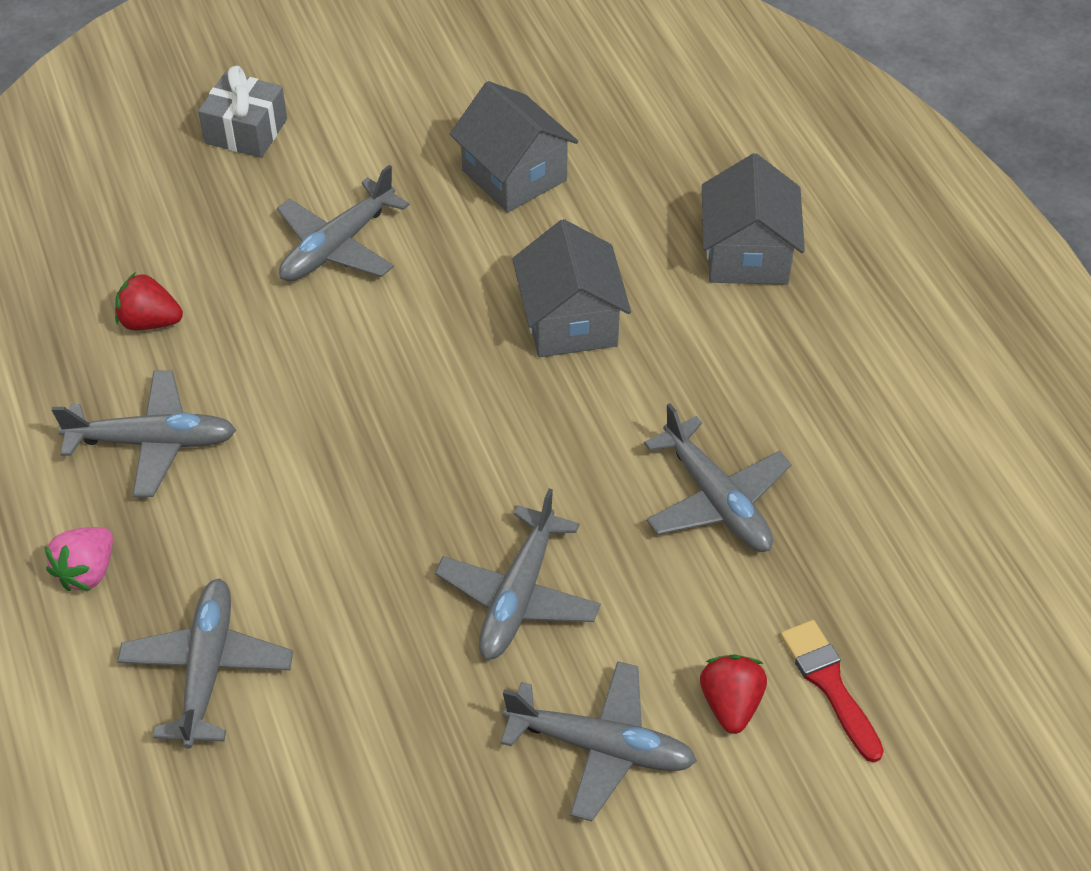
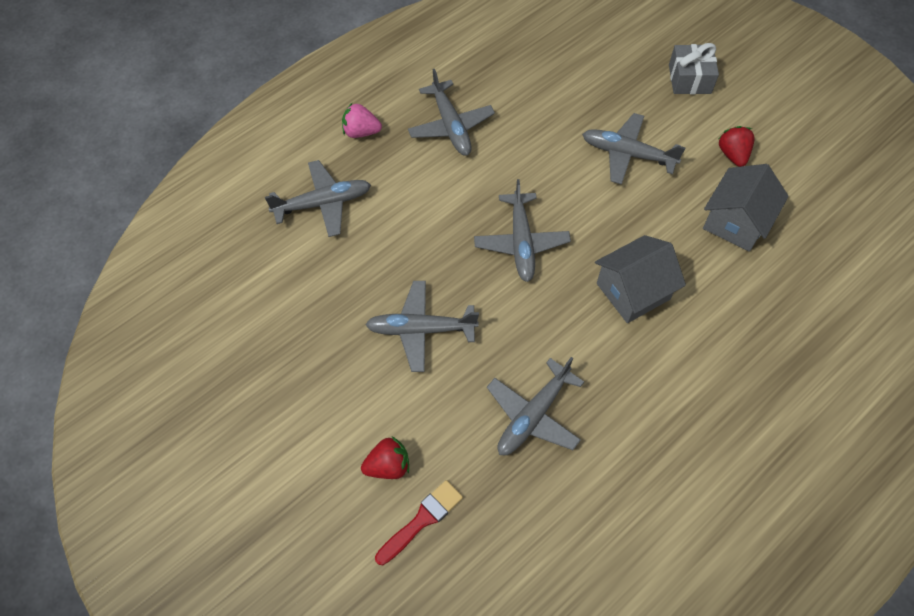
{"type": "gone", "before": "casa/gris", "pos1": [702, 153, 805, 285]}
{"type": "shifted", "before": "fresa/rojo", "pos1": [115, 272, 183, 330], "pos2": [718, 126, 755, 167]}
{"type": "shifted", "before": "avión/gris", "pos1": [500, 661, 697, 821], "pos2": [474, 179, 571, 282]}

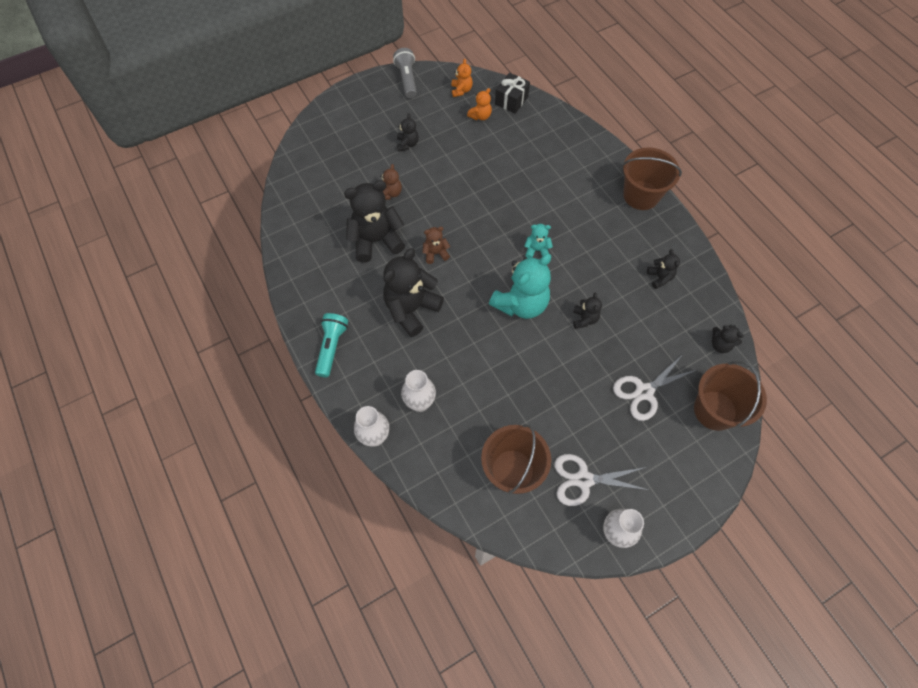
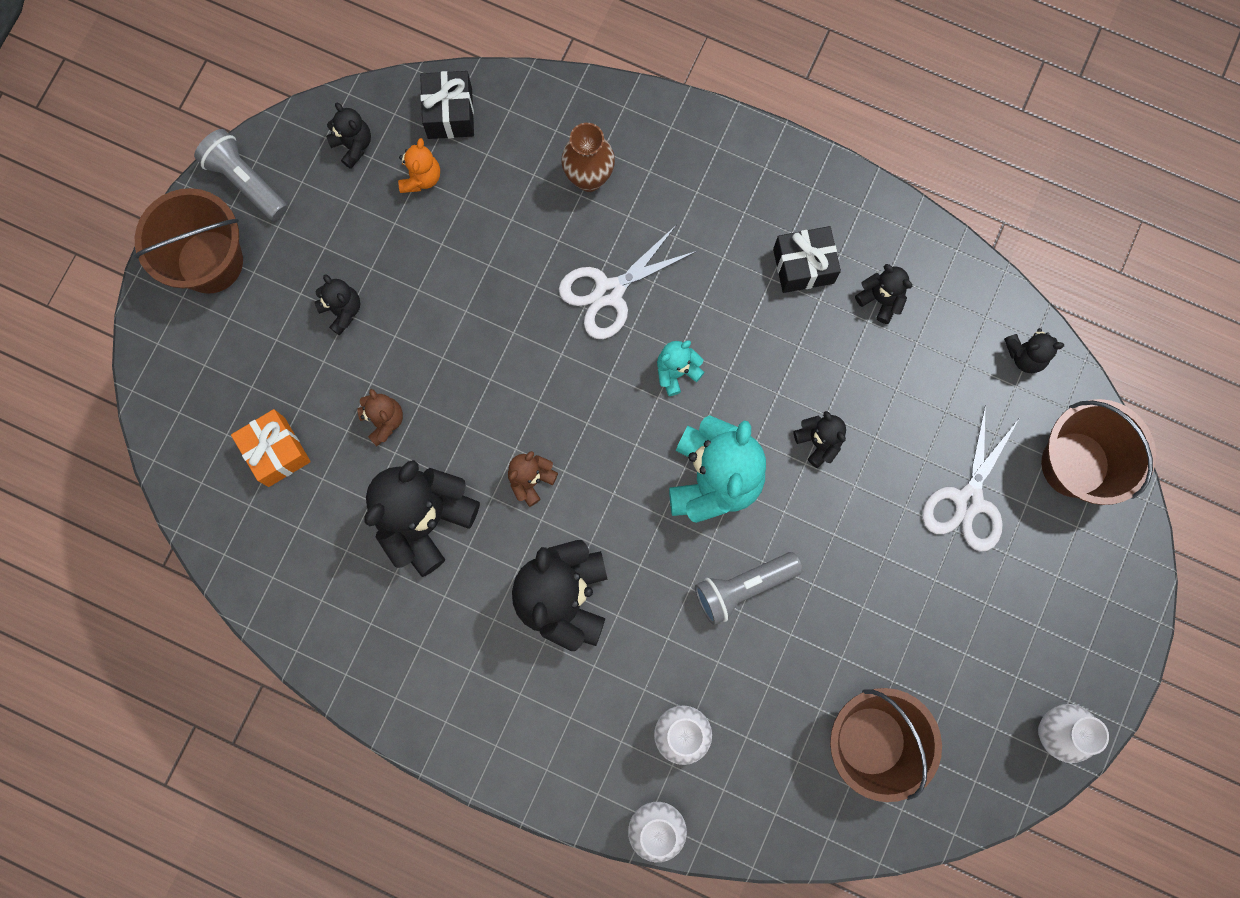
{"type": "gone", "before": "lámpara de mano/turquesa", "pos1": [315, 313, 348, 377]}
{"type": "new", "after": "regalo/naranja", "pos2": [231, 409, 311, 487]}
{"type": "new", "after": "florero/marrón", "pos2": [561, 123, 615, 192]}
{"type": "new", "after": "lámpara de mano/gris", "pos2": [695, 552, 803, 625]}
{"type": "new", "after": "regalo/negro", "pos2": [773, 226, 841, 293]}
{"type": "shifted", "before": "tijeras/blanco", "pos1": [554, 454, 648, 506], "pos2": [559, 226, 697, 339]}
{"type": "shifted", "before": "balde/marrón", "pos1": [622, 148, 682, 210], "pos2": [134, 188, 243, 294]}
{"type": "repainted", "before": "osito/naranja", "after": "osito/negro", "pos1": [451, 59, 473, 97], "pos2": [326, 103, 371, 169]}

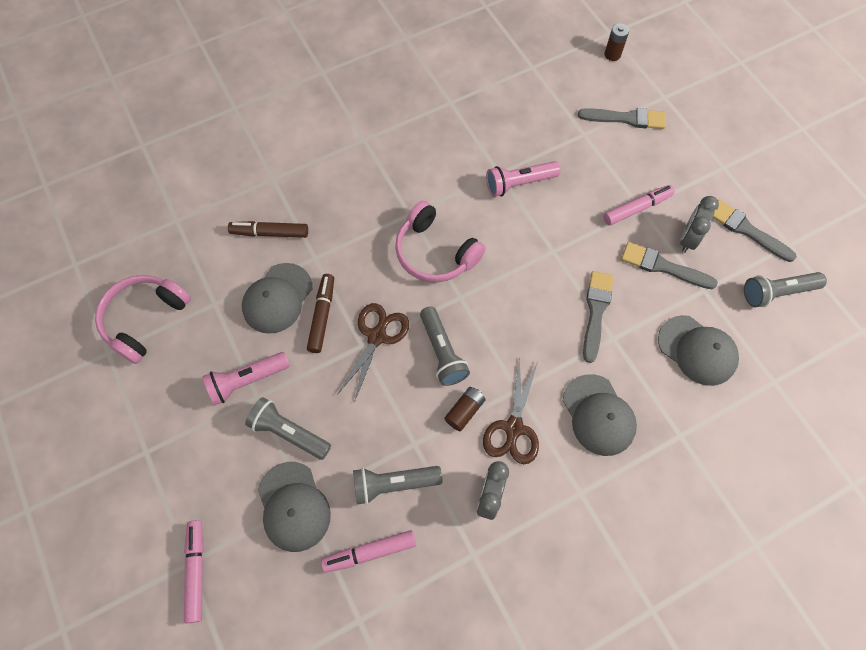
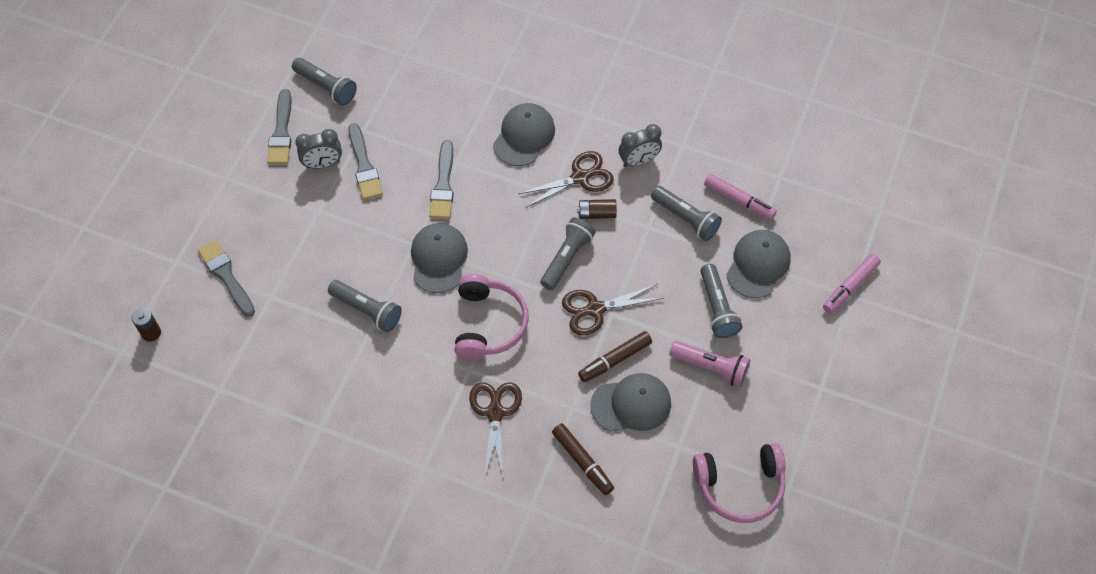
{"type": "gone", "before": "rotulador/rosa", "pos1": [603, 185, 675, 225]}
{"type": "new", "after": "tijeras/marrón", "pos2": [469, 382, 522, 480]}
{"type": "shifted", "before": "gorra/gris", "pos1": [658, 315, 739, 386], "pos2": [411, 223, 468, 293]}
{"type": "repainted", "before": "lámpara de mano/rosa", "after": "lámpara de mano/gris", "pos1": [486, 161, 561, 197], "pos2": [328, 280, 402, 332]}
{"type": "rotated", "before": "pincel/gris", "pos1": [583, 271, 614, 363], "pos2": [429, 140, 453, 219], "turn": -60}

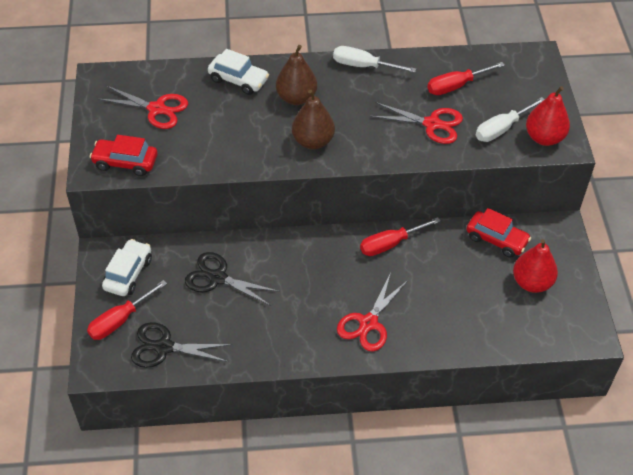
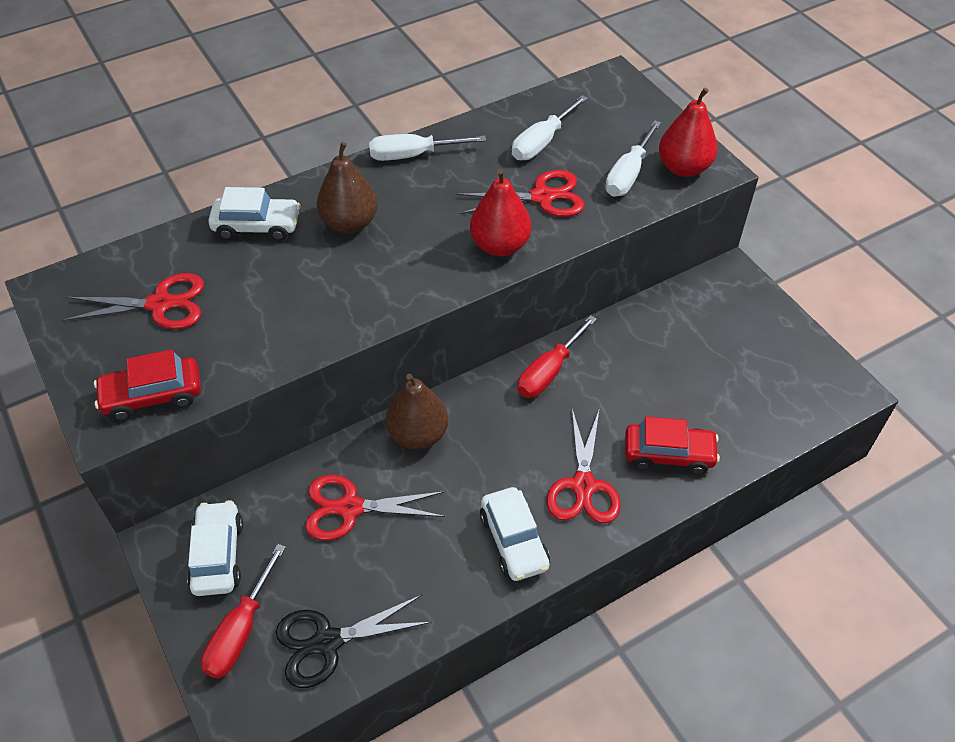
{"type": "new", "after": "coche/blanco", "pos2": [480, 487, 550, 581]}
{"type": "shifted", "before": "pera/marrón", "pos1": [292, 90, 335, 149], "pos2": [386, 373, 448, 450]}
{"type": "shifted", "before": "coche/rojo", "pos1": [466, 208, 531, 258], "pos2": [625, 417, 720, 475]}
{"type": "shifted", "before": "pera/rojo", "pos1": [513, 239, 558, 293], "pos2": [470, 169, 531, 256]}
{"type": "repainted", "before": "tijeras/negro", "after": "tijeras/rojo", "pos1": [185, 252, 280, 306], "pos2": [305, 475, 446, 541]}
{"type": "repainted", "before": "destornillador/rojo", "after": "destornillador/blanco", "pos1": [427, 62, 505, 95], "pos2": [512, 95, 588, 160]}

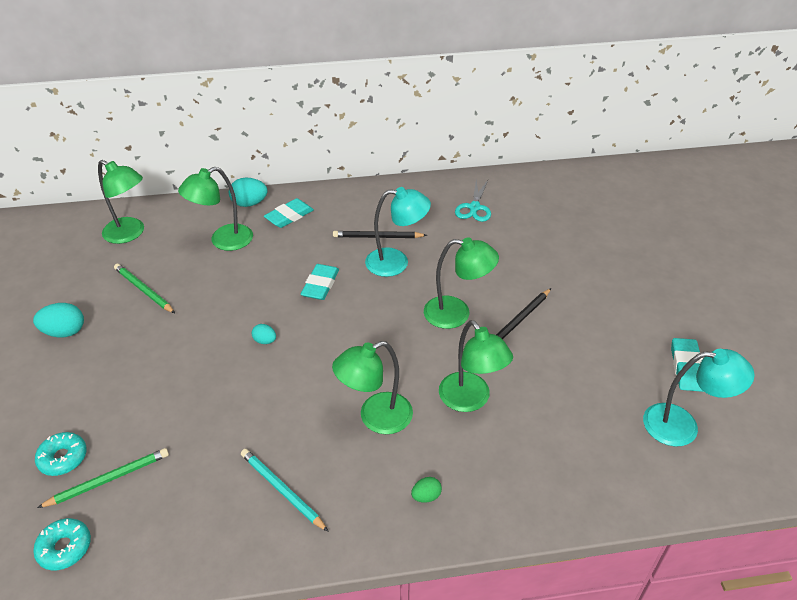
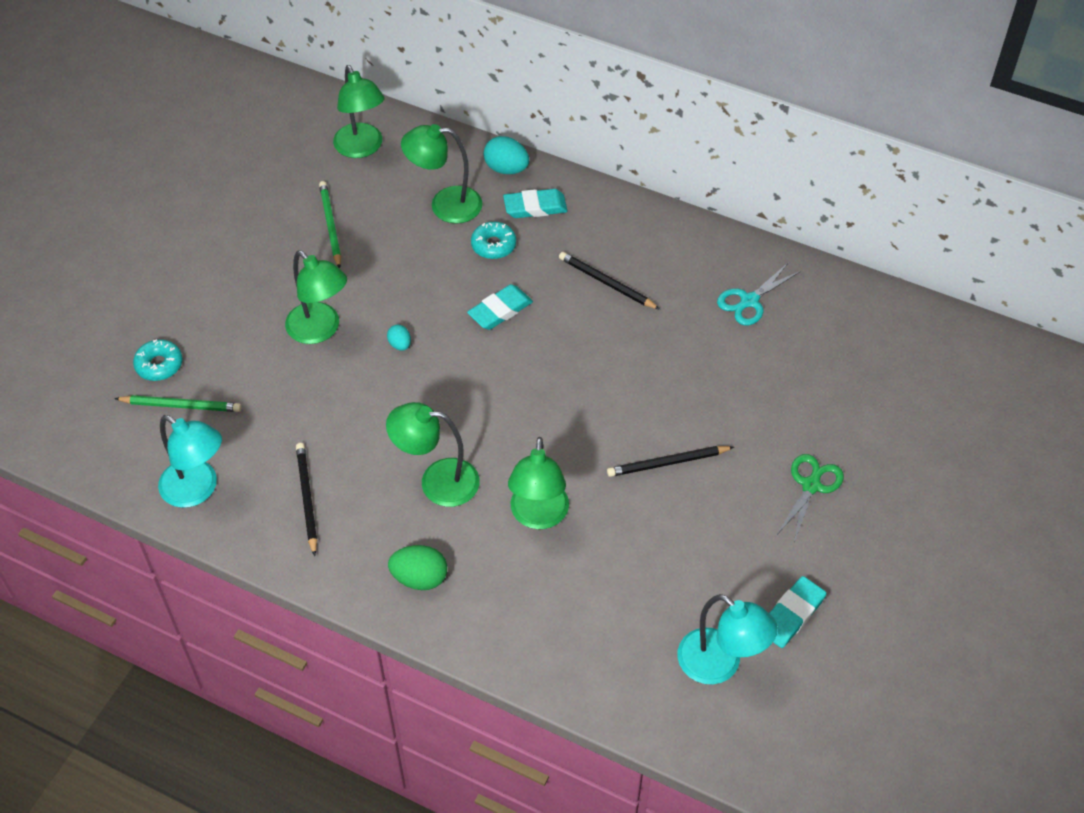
{"type": "gone", "before": "huevo/turquesa", "pos1": [33, 303, 84, 338]}
{"type": "new", "after": "tijeras/verde", "pos2": [776, 454, 844, 542]}
{"type": "shifted", "before": "rosquilla/turquesa", "pos1": [33, 518, 91, 570], "pos2": [471, 222, 516, 259]}
{"type": "shifted", "before": "lámpara/turquesa", "pos1": [365, 187, 431, 277], "pos2": [158, 415, 222, 508]}
{"type": "shifted", "before": "lámpara/verde", "pos1": [424, 237, 499, 329], "pos2": [285, 250, 347, 344]}
{"type": "repainted", "before": "lápiz/turquesa", "after": "lápiz/negro", "pos1": [241, 449, 329, 532], "pos2": [296, 443, 317, 556]}
{"type": "scaled", "before": "huevo/verde", "pos1": [411, 477, 442, 503], "pos2": [388, 545, 447, 590], "scale": 1.76}

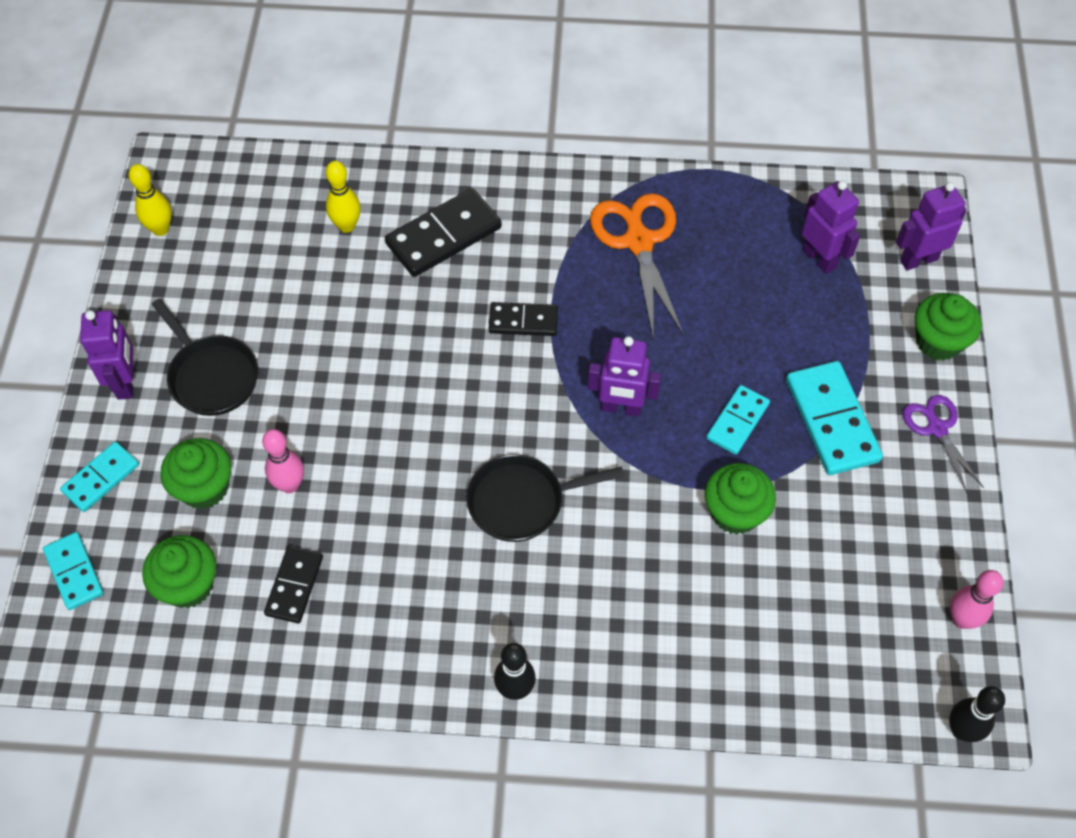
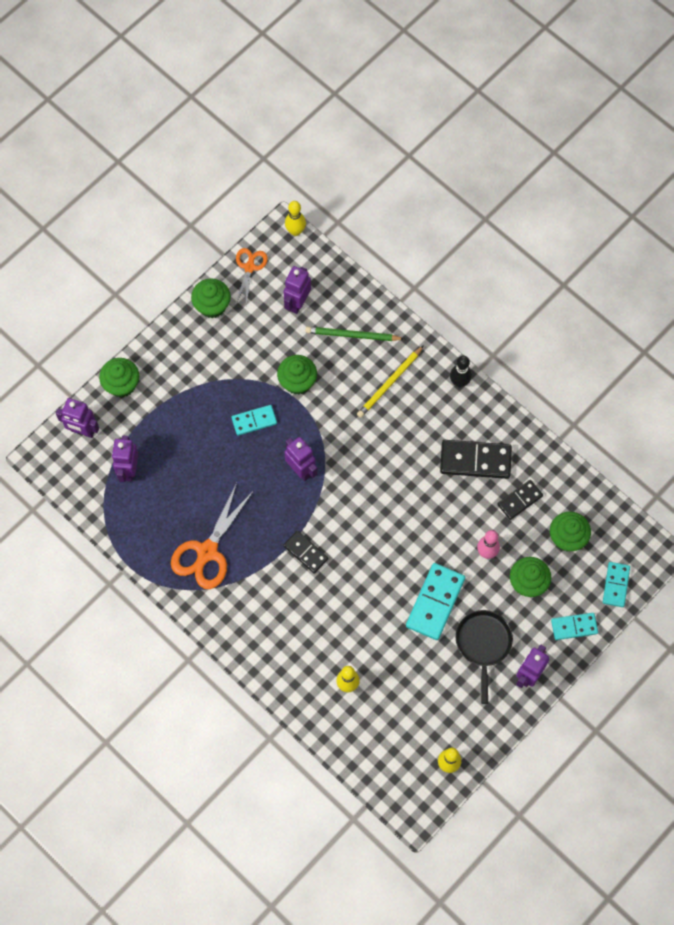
{"type": "gone", "before": "sartén/negro", "pos1": [466, 454, 624, 542]}
{"type": "gone", "before": "tijeras/morado", "pos1": [903, 395, 984, 493]}
{"type": "new", "after": "magdalena/verde", "pos2": [191, 278, 231, 318]}
{"type": "new", "after": "robot/morado", "pos2": [284, 266, 311, 314]}
{"type": "new", "after": "lápiz/verde", "pos2": [305, 327, 404, 341]}
{"type": "new", "after": "lápiz/amarillo", "pos2": [357, 345, 424, 418]}
{"type": "shifted", "before": "ficha de dominó/negro", "pos1": [385, 188, 502, 277], "pos2": [440, 440, 512, 479]}
{"type": "shifted", "before": "ficha de dominó/turquesa", "pos1": [786, 361, 883, 475], "pos2": [406, 563, 465, 640]}
{"type": "swapped", "before": "bolo/rosa", "after": "tijeras/naranja", "pos1": [950, 570, 1003, 629], "pos2": [235, 248, 268, 306]}
{"type": "repainted", "before": "bolo/negro", "after": "bolo/amarillo", "pos1": [949, 686, 1005, 742], "pos2": [285, 201, 306, 236]}

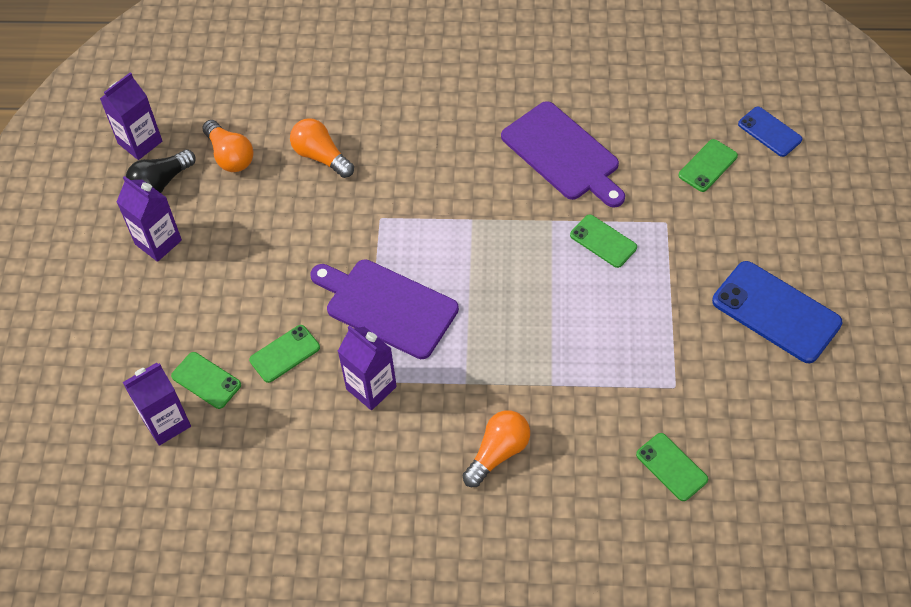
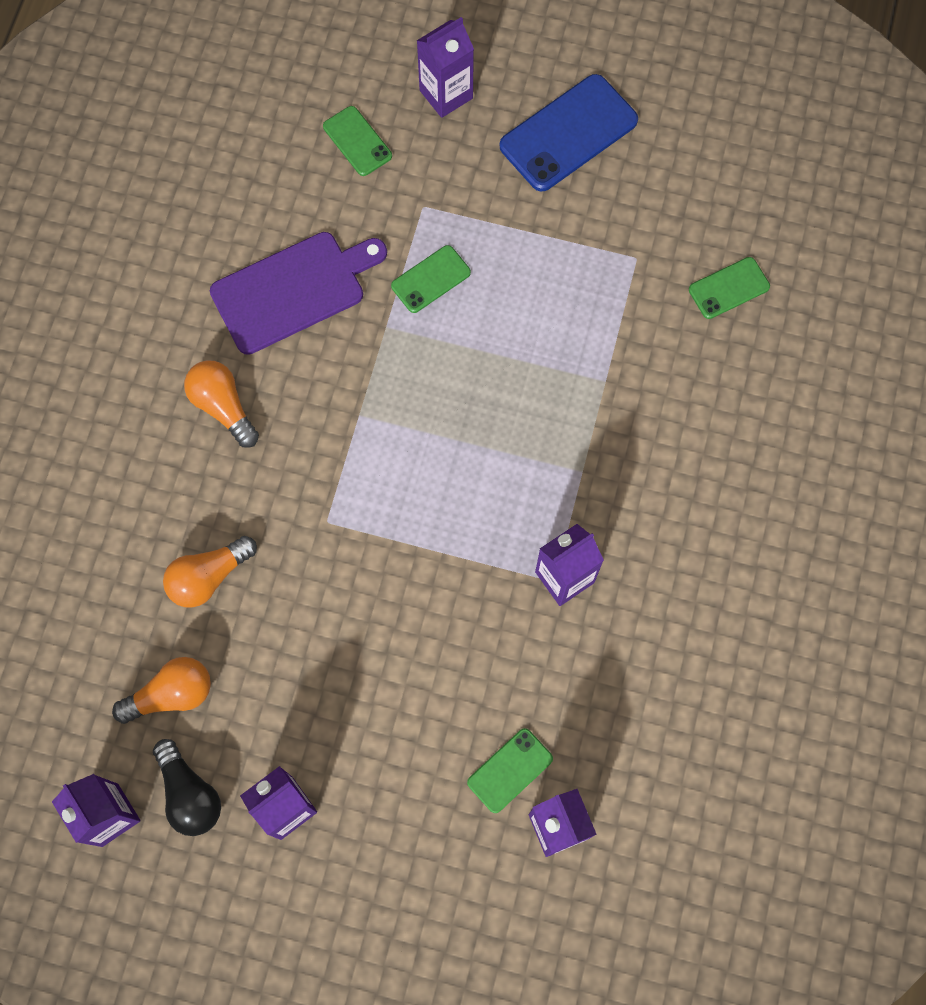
{"type": "gone", "before": "móvil/verde", "pos1": [249, 325, 320, 383]}
{"type": "gone", "before": "tabla de cortar/morado", "pos1": [310, 259, 459, 359]}
{"type": "gone", "before": "móvil/azul", "pos1": [738, 107, 802, 157]}
{"type": "new", "after": "cartón de leche/morado", "pos2": [417, 17, 474, 118]}
{"type": "shifted", "before": "bombilla/naranja", "pos1": [463, 410, 530, 487], "pos2": [184, 360, 259, 448]}

